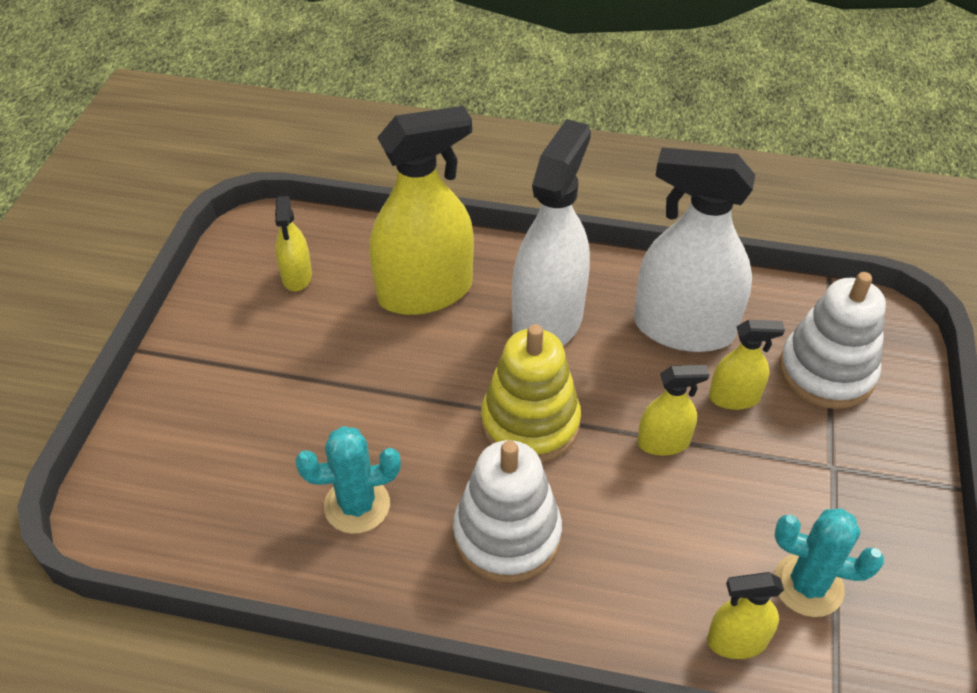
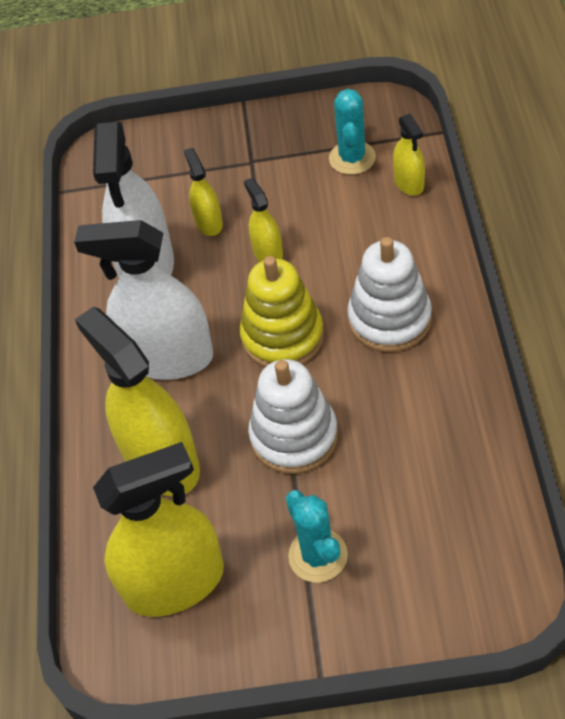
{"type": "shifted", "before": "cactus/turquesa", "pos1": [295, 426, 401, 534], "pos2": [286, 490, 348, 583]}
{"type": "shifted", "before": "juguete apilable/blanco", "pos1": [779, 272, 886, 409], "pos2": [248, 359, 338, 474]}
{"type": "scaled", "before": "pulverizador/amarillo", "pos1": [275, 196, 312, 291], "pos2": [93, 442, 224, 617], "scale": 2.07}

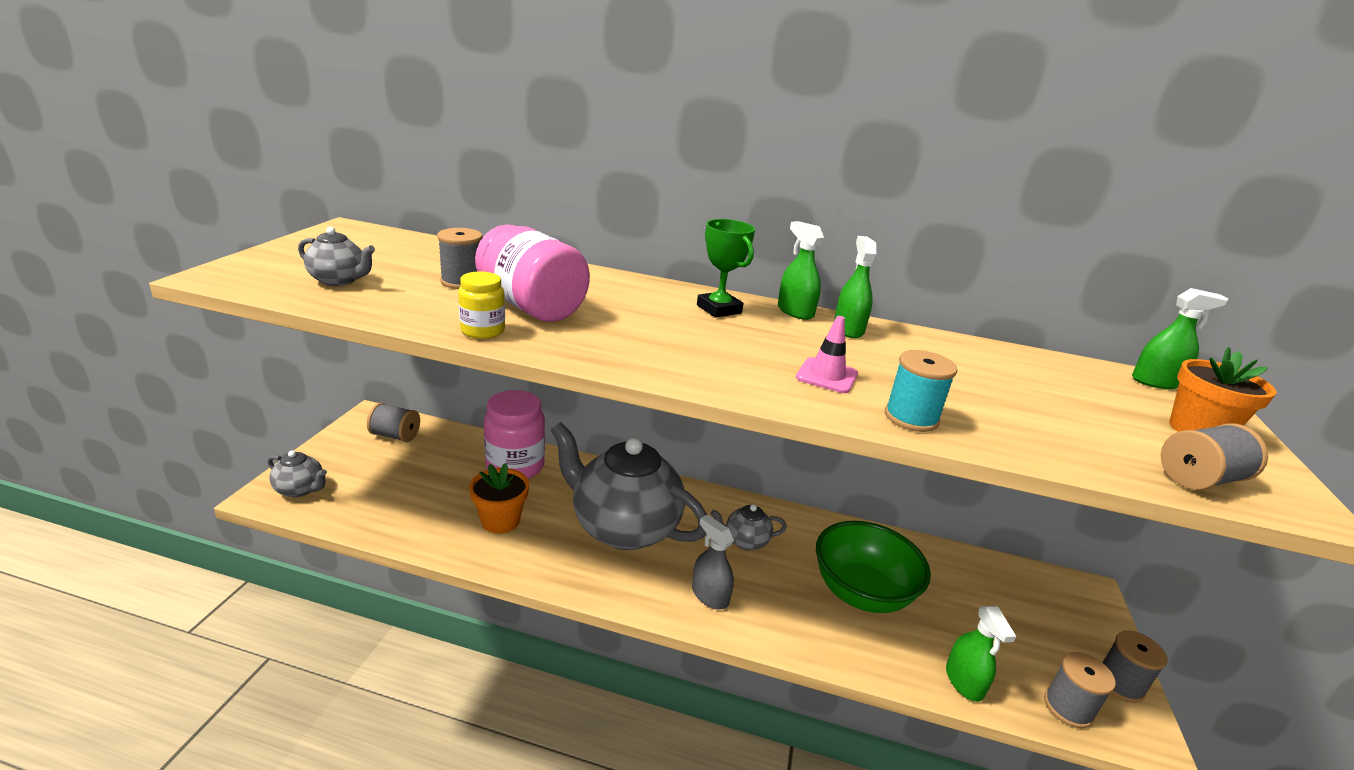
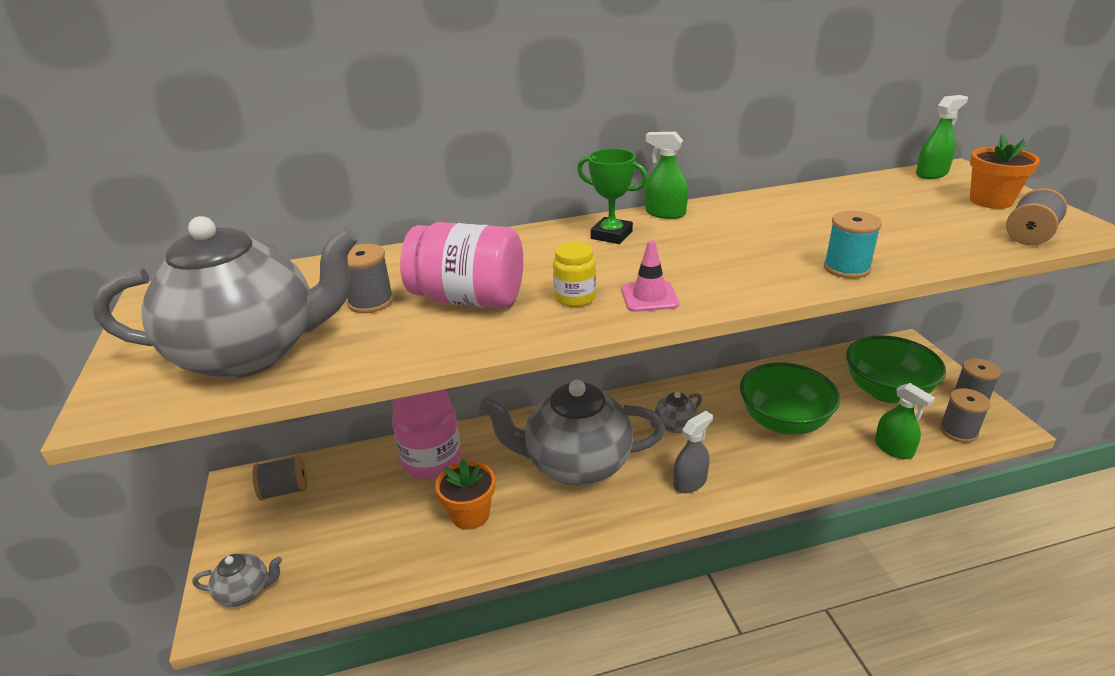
{"type": "gone", "before": "pulverizador/verde", "pos1": [834, 236, 877, 338]}
{"type": "new", "after": "cuenco/verde", "pos2": [846, 335, 946, 403]}
{"type": "shifted", "before": "tarro/amarillo", "pos1": [458, 271, 505, 339], "pos2": [553, 242, 596, 307]}
{"type": "shifted", "before": "cono de tráfico/rosa", "pos1": [796, 316, 858, 393], "pos2": [621, 240, 679, 312]}
{"type": "rotated", "before": "pulverizador/gris", "pos1": [692, 515, 734, 610], "pos2": [673, 411, 713, 493], "turn": 120}
{"type": "scaled", "before": "tetera/gris", "pos1": [298, 227, 375, 286], "pos2": [92, 216, 358, 379], "scale": 2.33}

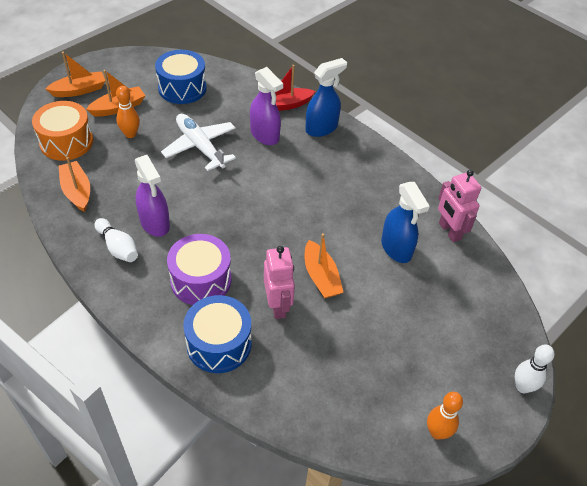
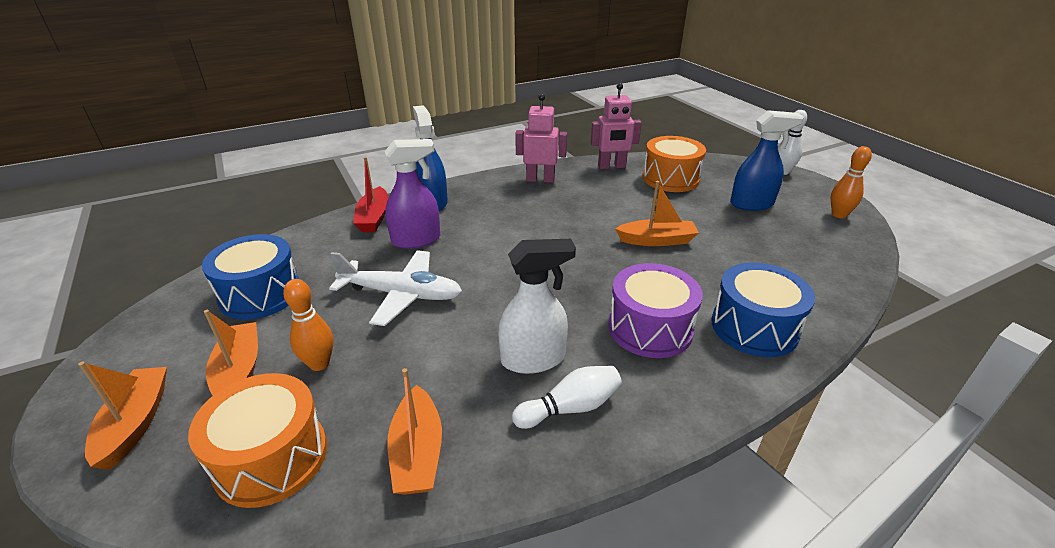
{"type": "new", "after": "tambor/naranja", "pos2": [643, 136, 706, 192]}
{"type": "shifted", "before": "robot/rosa", "pos1": [264, 246, 295, 319], "pos2": [515, 94, 567, 183]}
{"type": "shifted", "before": "pulverizador/azul", "pos1": [381, 182, 430, 263], "pos2": [730, 110, 804, 211]}
{"type": "repainted", "before": "pulverizador/morado", "after": "pulverizador/blanco", "pos1": [135, 155, 170, 237], "pos2": [498, 239, 576, 374]}
{"type": "rotated", "before": "barco/naranja", "pos1": [59, 157, 90, 212], "pos2": [387, 368, 442, 495], "turn": -90}
{"type": "rotated", "before": "avión/blanco", "pos1": [161, 114, 236, 171], "pos2": [329, 250, 462, 326], "turn": -150}

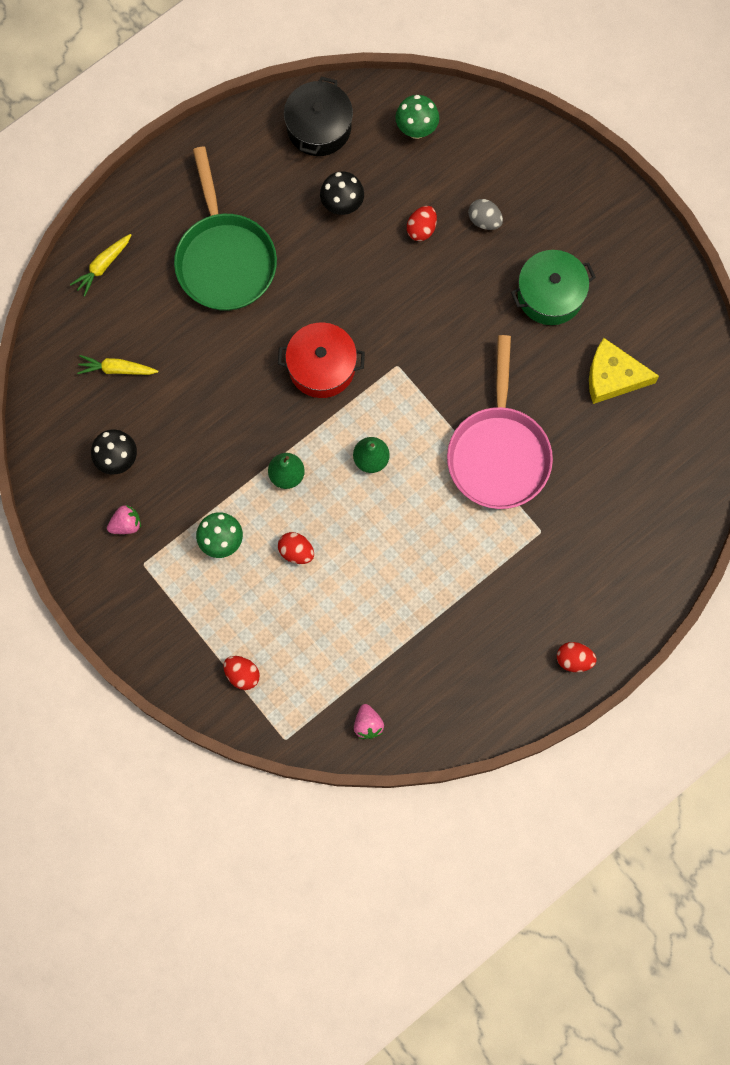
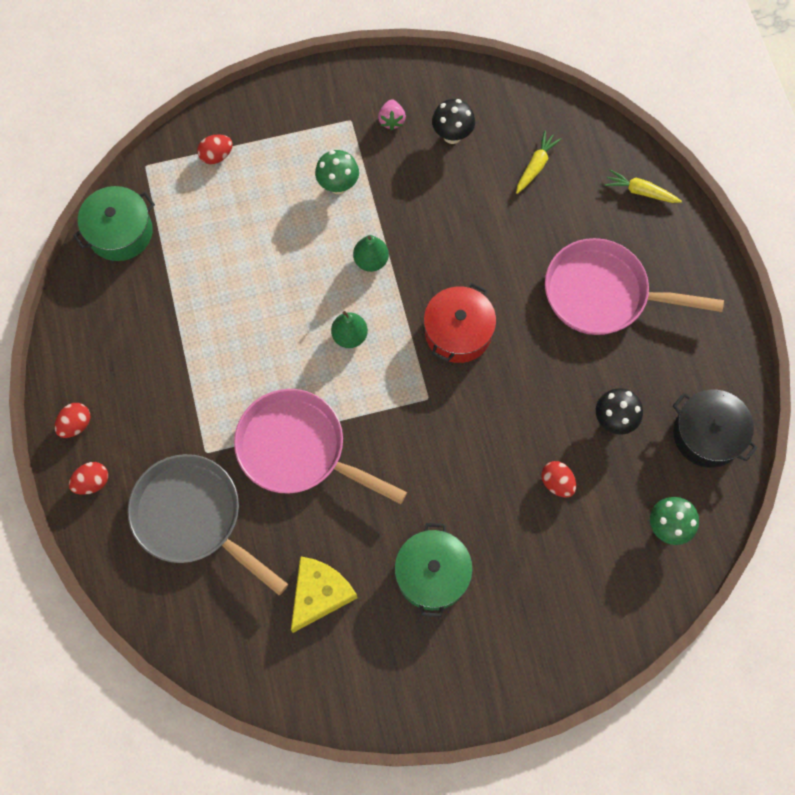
{"type": "gone", "before": "huevo/gris", "pos1": [468, 199, 503, 230]}
{"type": "new", "after": "sartén/gris", "pos2": [128, 454, 288, 595]}
{"type": "shifted", "before": "huevo/rojo", "pos1": [278, 532, 314, 564], "pos2": [69, 462, 108, 495]}
{"type": "swapped", "before": "fresa/rosa", "after": "olla/verde", "pos1": [354, 704, 384, 739], "pos2": [73, 186, 155, 261]}
{"type": "repainted", "before": "sartén/verde", "after": "sartén/rosa", "pos1": [174, 146, 277, 311], "pos2": [545, 238, 724, 335]}
{"type": "rotated", "before": "zanahoria/amarillo", "pos1": [70, 234, 131, 296], "pos2": [604, 169, 682, 203], "turn": -45}

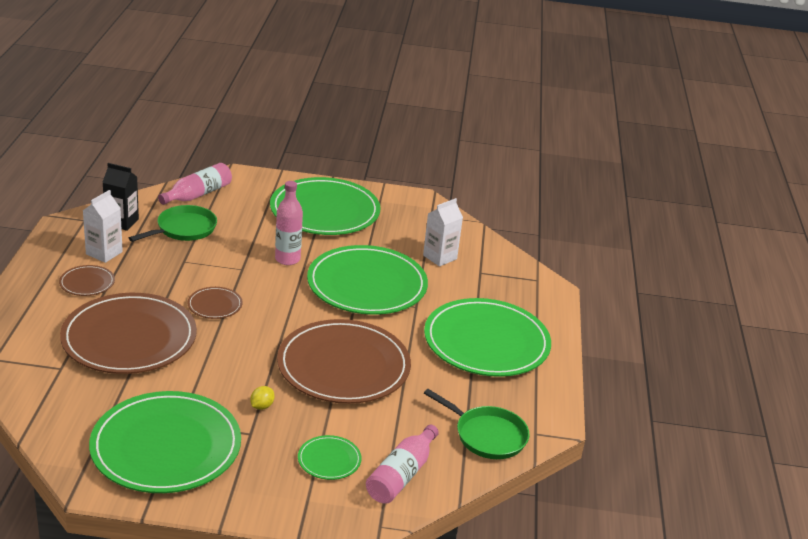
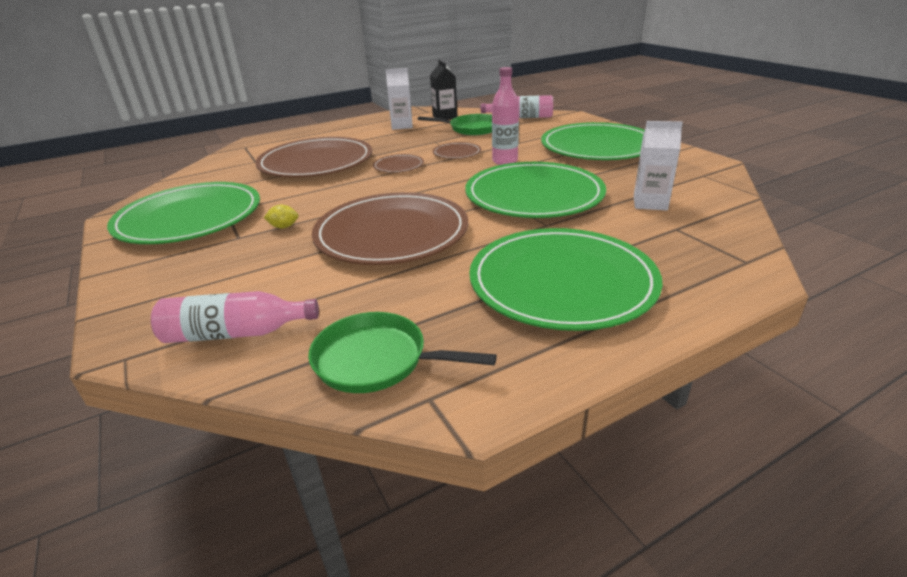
{"type": "gone", "before": "plato/verde", "pos1": [298, 435, 361, 480]}
{"type": "shifted", "before": "plato/marrón", "pos1": [59, 265, 115, 296], "pos2": [433, 142, 481, 159]}
{"type": "rotated", "before": "sartén/verde", "pos1": [424, 389, 530, 459], "pos2": [308, 312, 497, 393], "turn": 105}

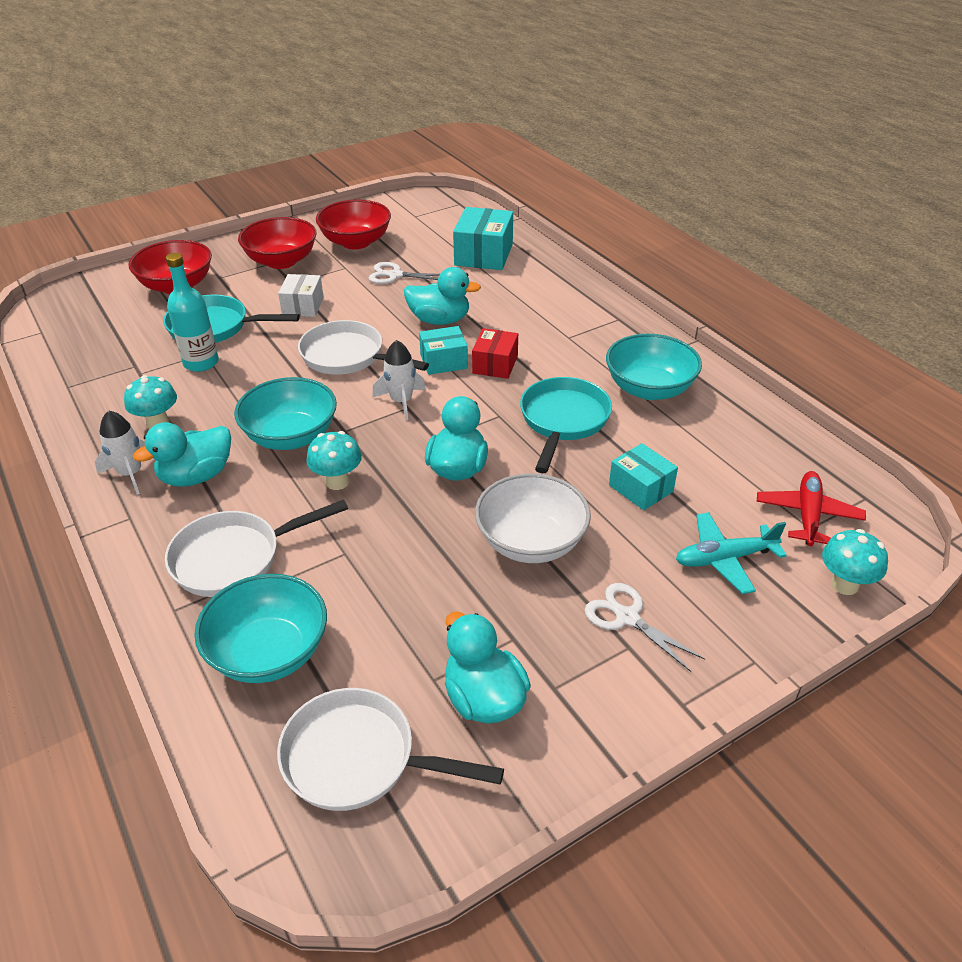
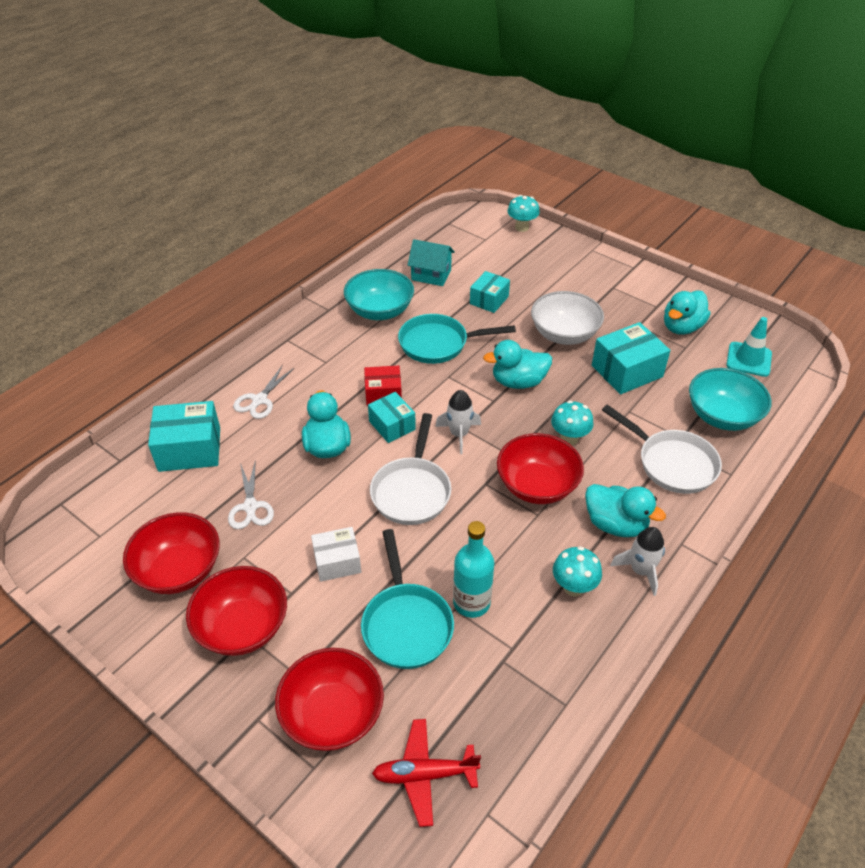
{"type": "gone", "before": "avión/turquesa", "pos1": [676, 512, 787, 594]}
{"type": "new", "after": "casa/turquesa", "pos2": [408, 239, 455, 286]}
{"type": "new", "after": "caja/turquesa", "pos2": [592, 322, 671, 395]}
{"type": "shifted", "before": "tijeras/blanco", "pos1": [585, 583, 705, 672], "pos2": [233, 365, 294, 419]}
{"type": "shifted", "before": "avión/rojo", "pos1": [757, 471, 866, 546], "pos2": [372, 719, 481, 827]}
{"type": "swapped", "before": "sartén/blanco", "after": "cono de tráfico/turquesa", "pos1": [277, 688, 504, 811], "pos2": [726, 317, 772, 377]}
{"type": "repainted", "before": "cuenco/turquesa", "after": "cuenco/rojo", "pos1": [234, 377, 337, 450], "pos2": [497, 433, 584, 504]}

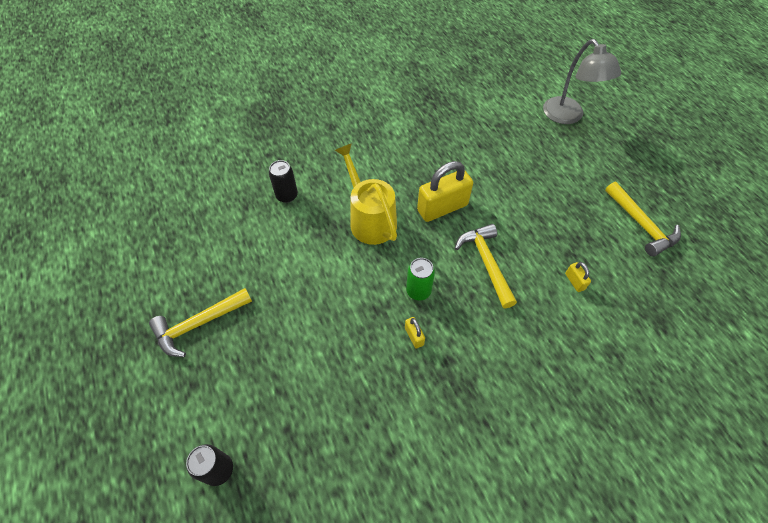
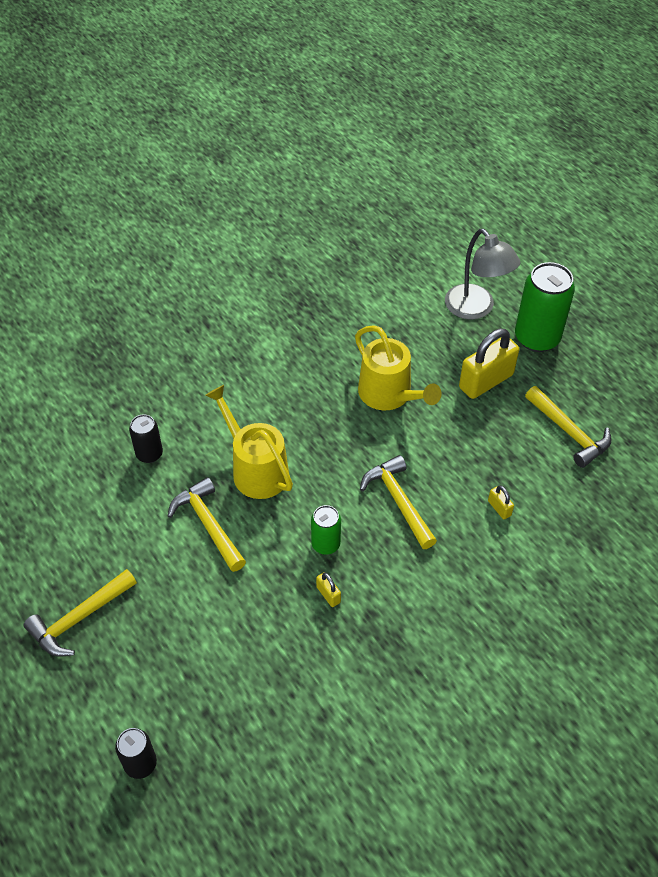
{"type": "new", "after": "martillo/amarillo", "pos2": [168, 477, 246, 572]}
{"type": "new", "after": "regadera/amarillo", "pos2": [355, 325, 442, 410]}
{"type": "new", "after": "lata/verde", "pos2": [515, 262, 575, 352]}
{"type": "shifted", "before": "candado/amarillo", "pos1": [417, 161, 473, 222], "pos2": [459, 329, 519, 399]}

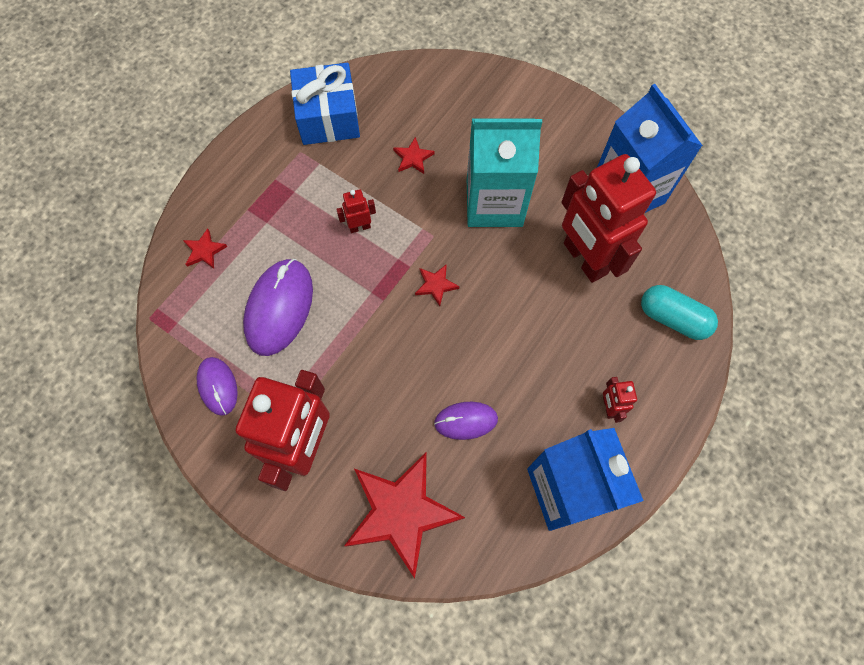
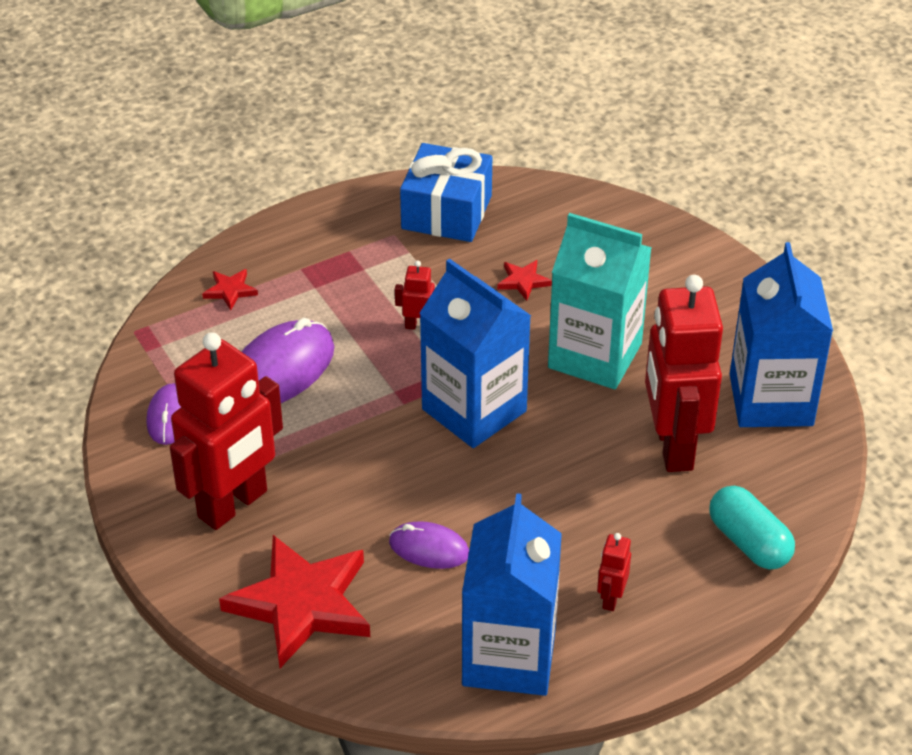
{"type": "swapped", "before": "estrella/rojo", "after": "cartón de leche/azul", "pos1": [415, 264, 460, 306], "pos2": [419, 259, 531, 448]}

